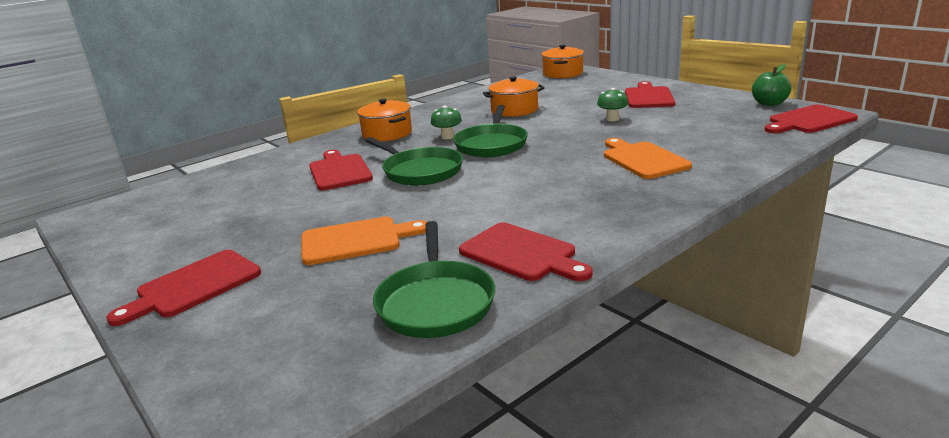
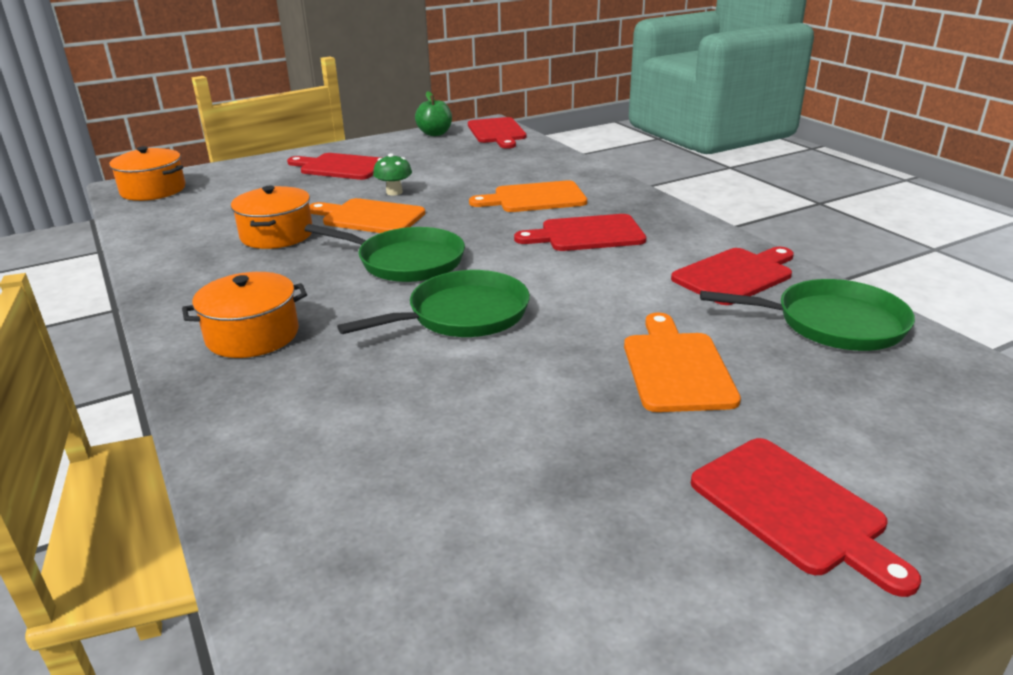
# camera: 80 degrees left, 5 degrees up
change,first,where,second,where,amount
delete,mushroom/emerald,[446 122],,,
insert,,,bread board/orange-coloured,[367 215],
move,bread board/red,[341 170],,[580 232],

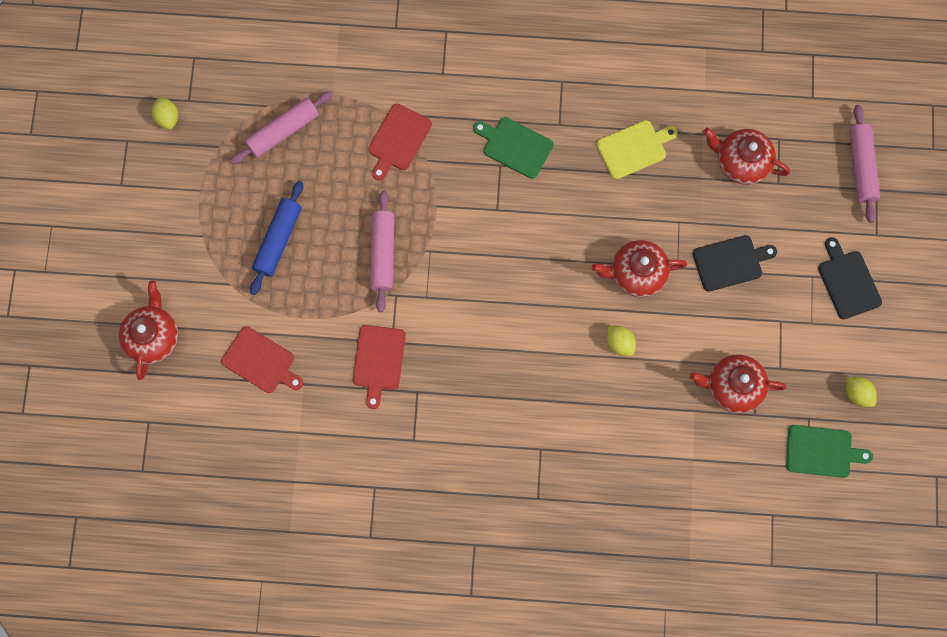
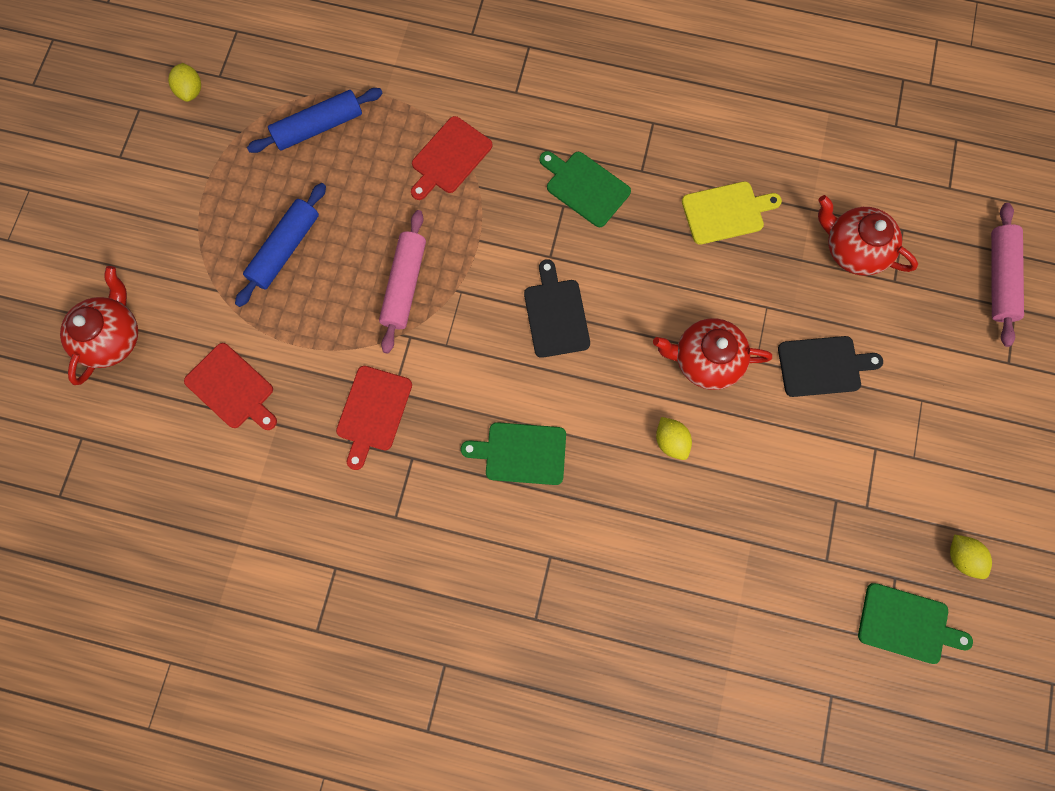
# camera: 10 degrees right, 0 degrees up
change,first,where,second,where,amount
delete,china teapot/red,[738 383],,,
insert,,,bread board/emerald,[513 453],
move,bread board/ebony,[850 278],,[557 308],
recolor,rolling pin/rosy,[281 127],rolling pin/cobalt,[315 120],

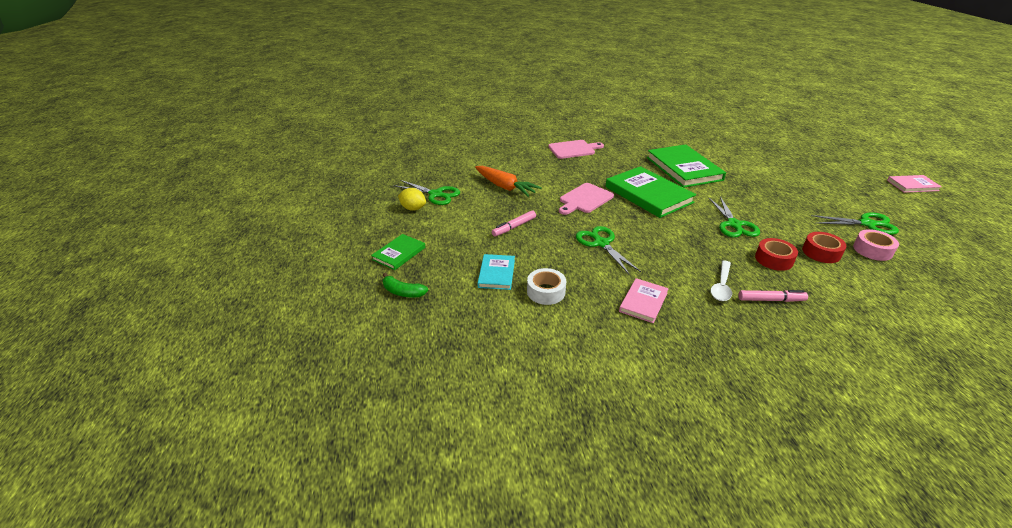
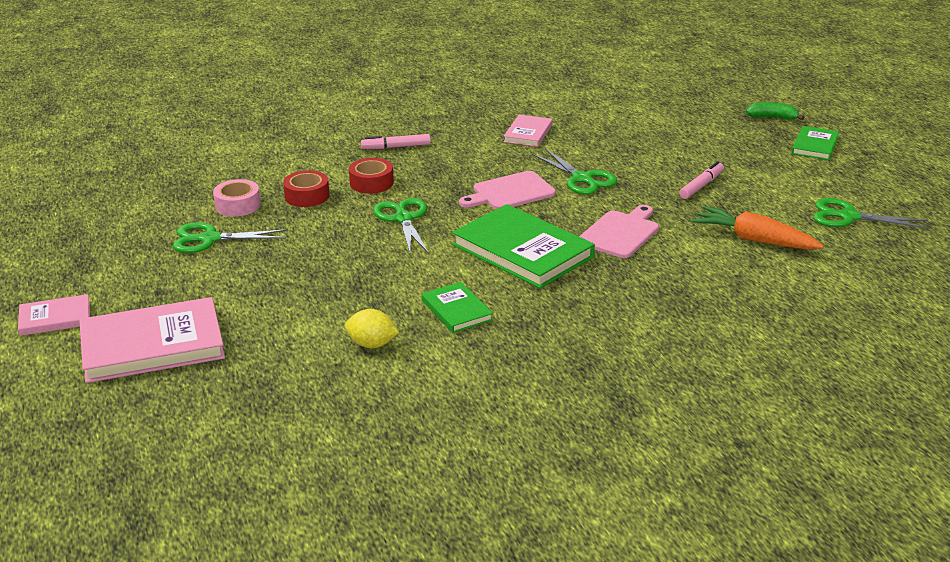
# camera: 170 degrees right, 5 degrees down
change,first,where,second,where,amount
delete,hardback/teal,[496 272],,,
delete,roll of tape/snow-white,[546 286],,,
delete,spoon/snow-white,[721 280],,,
insert,,,hardback/rosy,[152 340],
move,toy lemon/yellow,[412 199],,[372 328],
move,bread board/rosy,[576 149],,[507 190],
resize,hardback/emerald,[686 166],,[457 307],x0.52

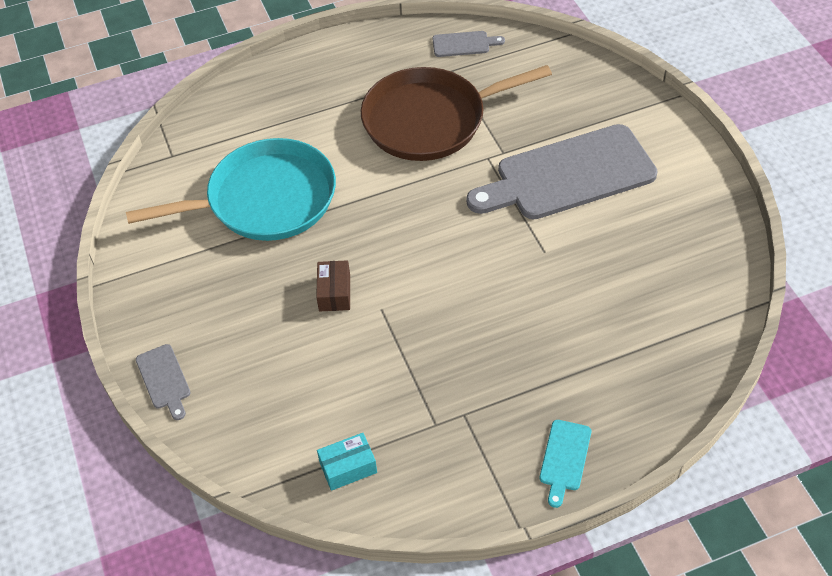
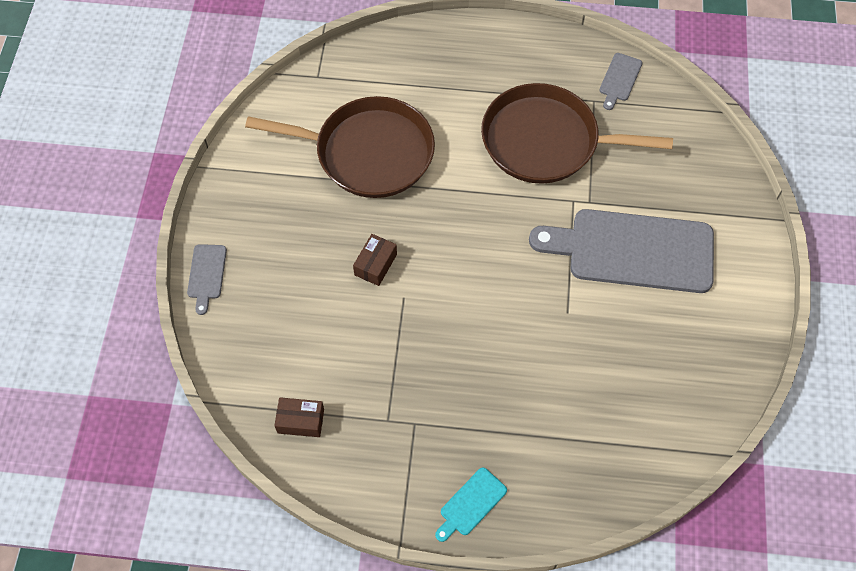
# camera: 25 degrees right, 10 degrees up
change,first,where,second,where,amount
recolor,skillet/teal,[231 189],skillet/dark brown,[340 147],
recolor,package/teal,[347 462],package/dark brown,[299 417],
rotate,bread board/gray,[468 44],,[620 81],90 degrees clockwise

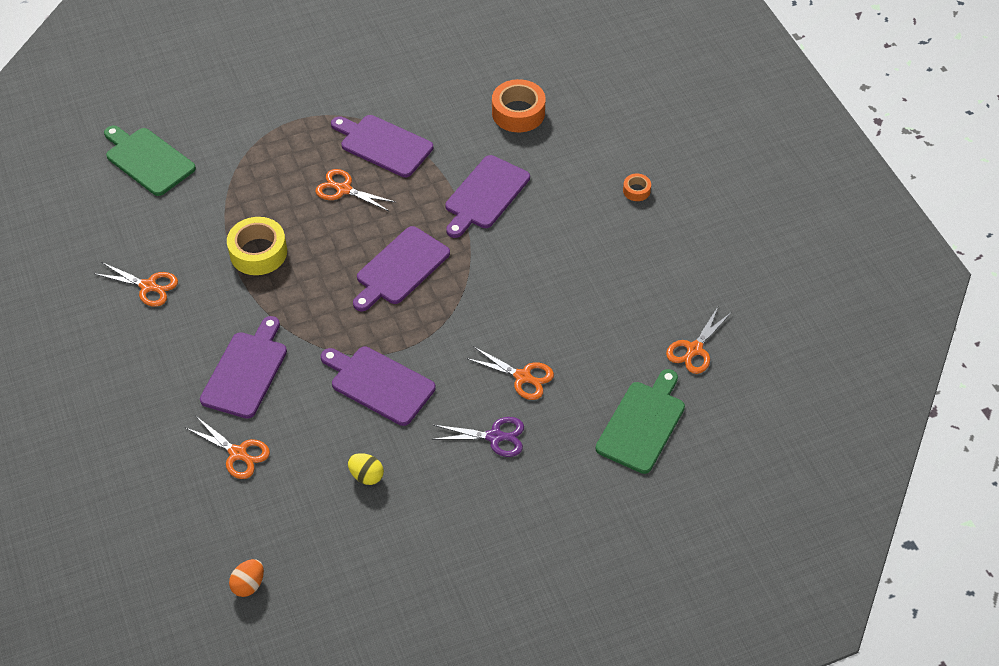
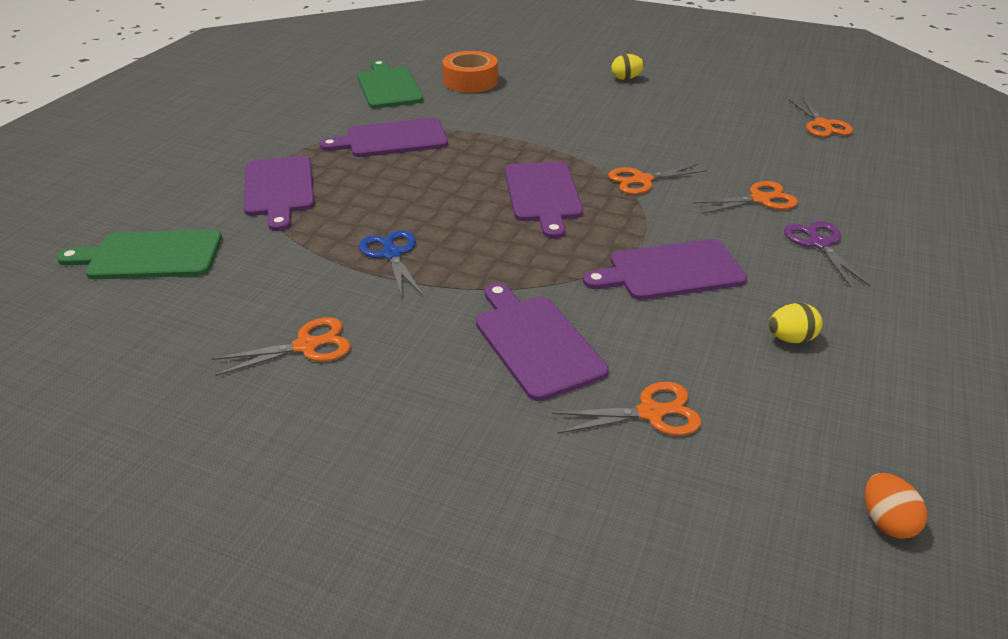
# camera: 45 degrees left, 15 degrees down
change,first,where,second,where,amount
move,shears/orange-coloured,[356 190],,[657 179],
move,bread board/purple,[487 196],,[279 193],
move,bread board/emerald,[640 421],,[390 84],
replace,roll of tape/yellow,[257 246],shears/cobalt,[391 263],
replace,roll of tape/orange-coloured,[637 187],egg shape/yellow,[627 67],
rotate,shears/purple,[478 437],,[827 254],60 degrees counterclockwise

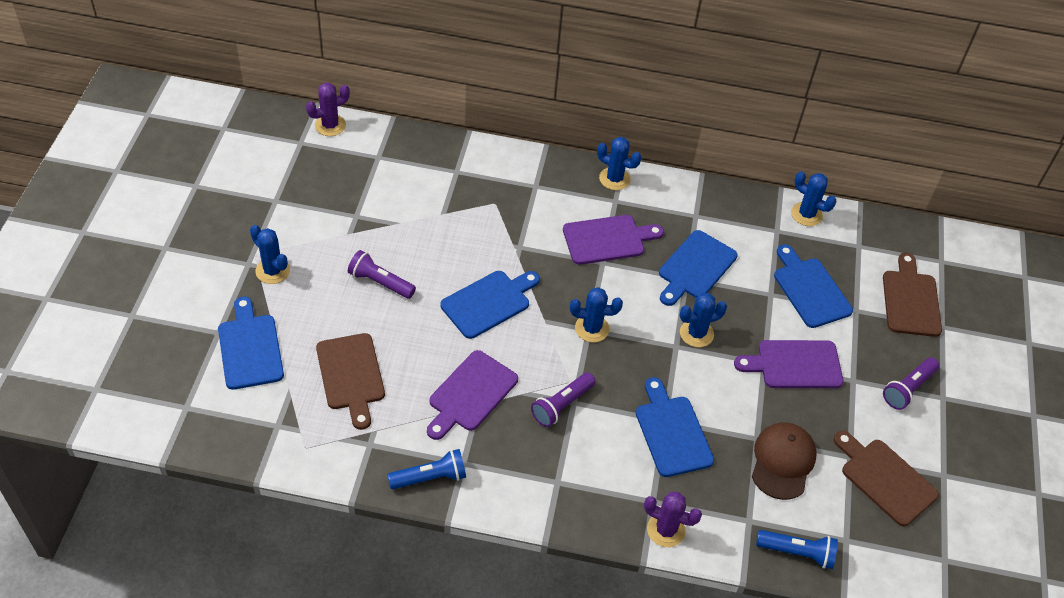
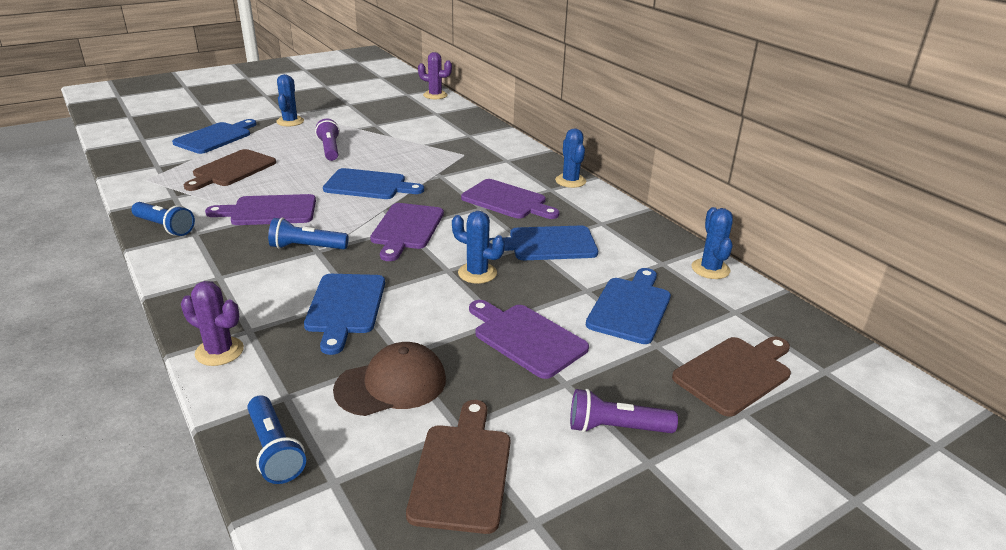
# camera: 50 degrees right, 20 degrees down
change,first,where,second,where,amount
replace,saguaro cactus/cobalt,[596 314],bread board/purple,[407 232],
recolor,pocket torch/purple,[563 399],pocket torch/cobalt,[308 233],
rotate,bread board/cobalt,[675 427],,[344 314],150 degrees clockwise
rotate,saguaro cactus/purple,[673 519],,[212 323],45 degrees counterclockwise

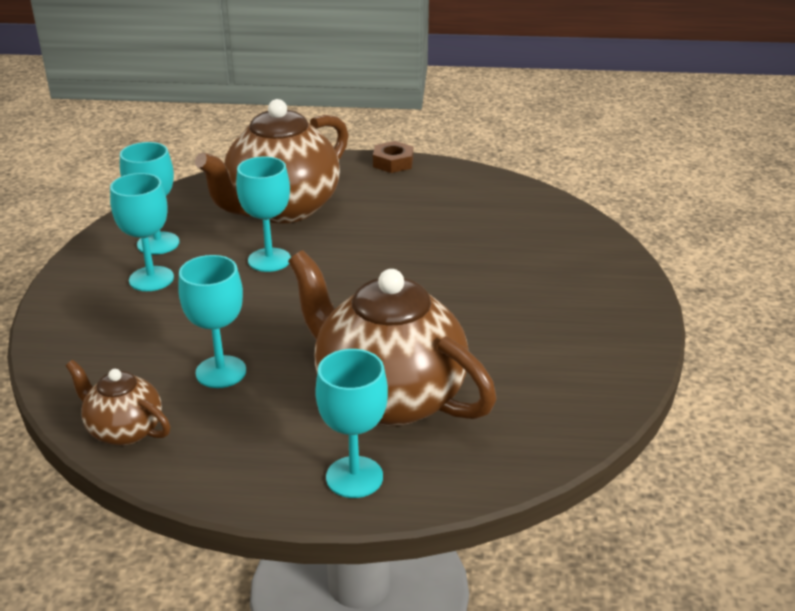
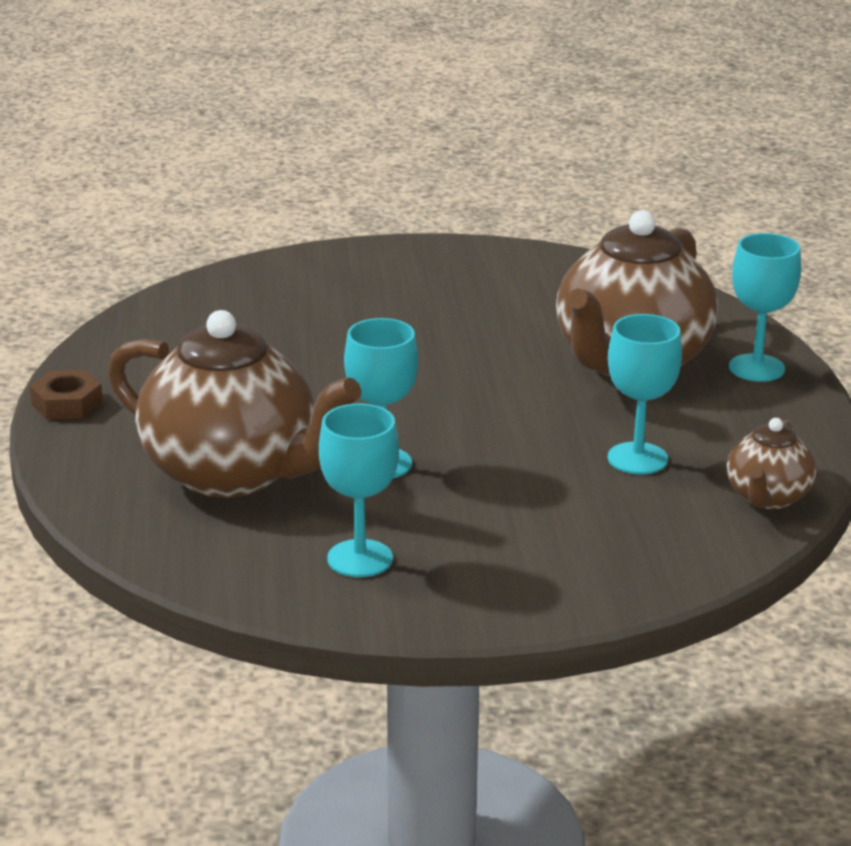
# camera: 100 degrees left, 5 degrees down
change,first,where,second,where,amount
delete,chalice/teal,[142 232],,,

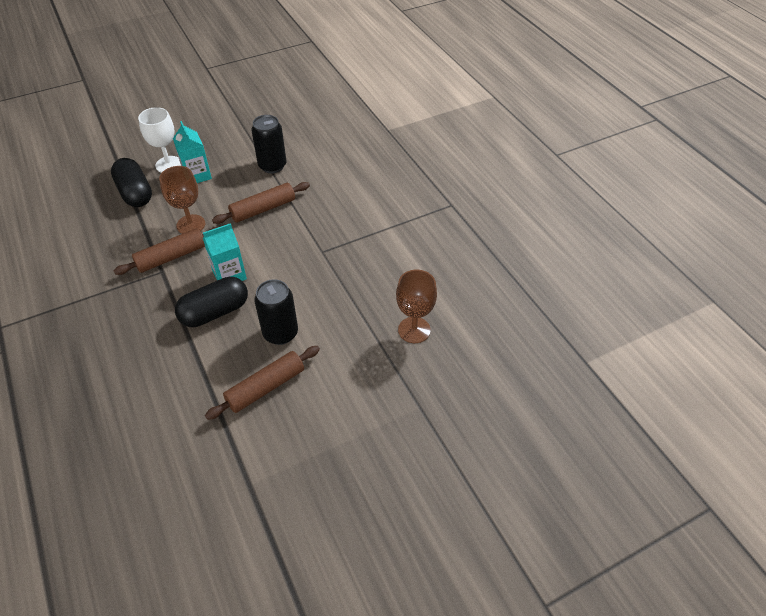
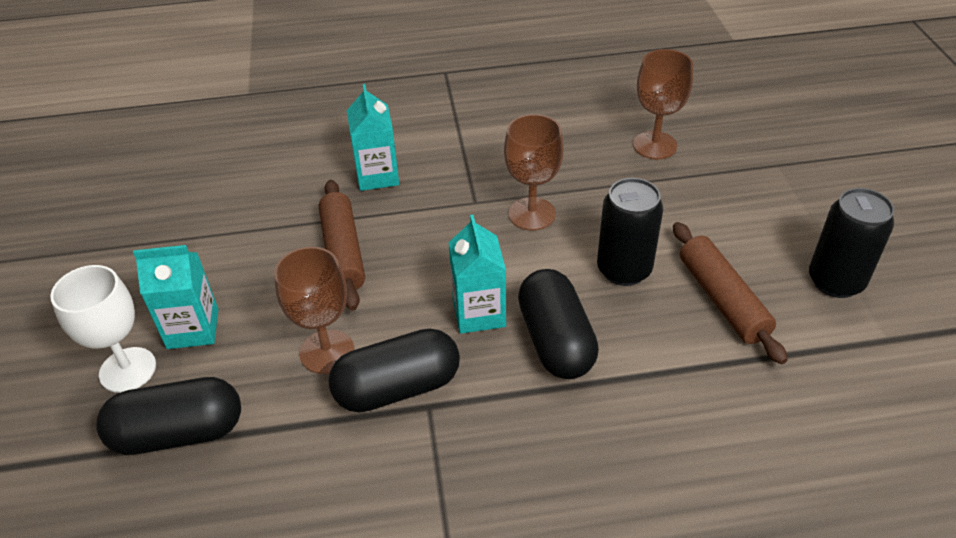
# camera: 70 degrees left, 5 degrees down
change,first,where,second,where,amount
insert,,,carton/teal,[373 137],
insert,,,chalice/dark brown,[534 172],
move,tin/ebony,[269 144],,[851 243],
replace,rolling pin/dark brown,[166 251],pill/ebony,[394 370],

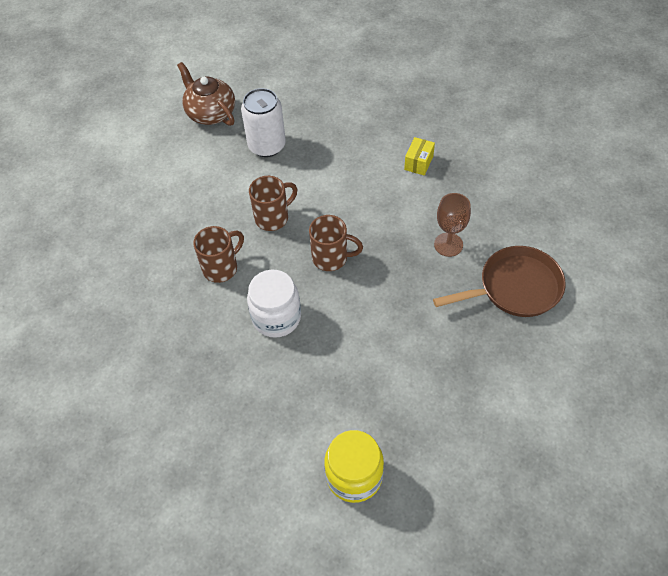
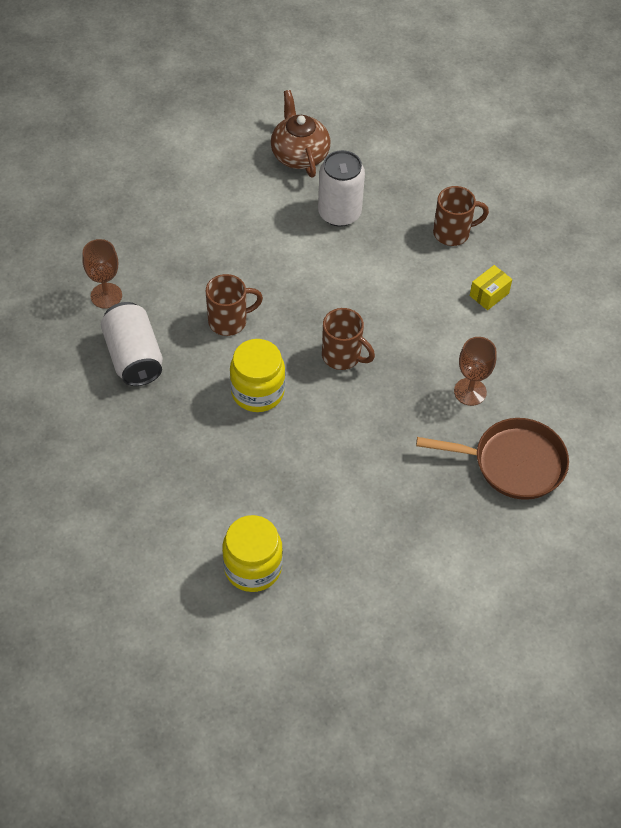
# camera: 20 degrees right, 0 degrees up
change,first,where,second,where,amount
insert,,,chalice/dark brown,[102 274],
insert,,,tin/snow-white,[132 344],
move,mug/dark brown,[273 203],,[461 216],
recolor,jam jar/snow-white,[274 304],jam jar/yellow,[257 375],

